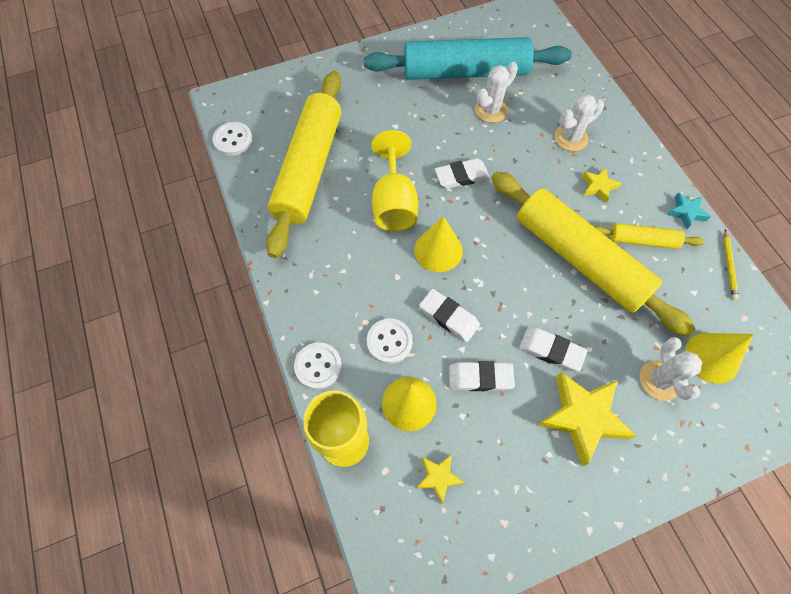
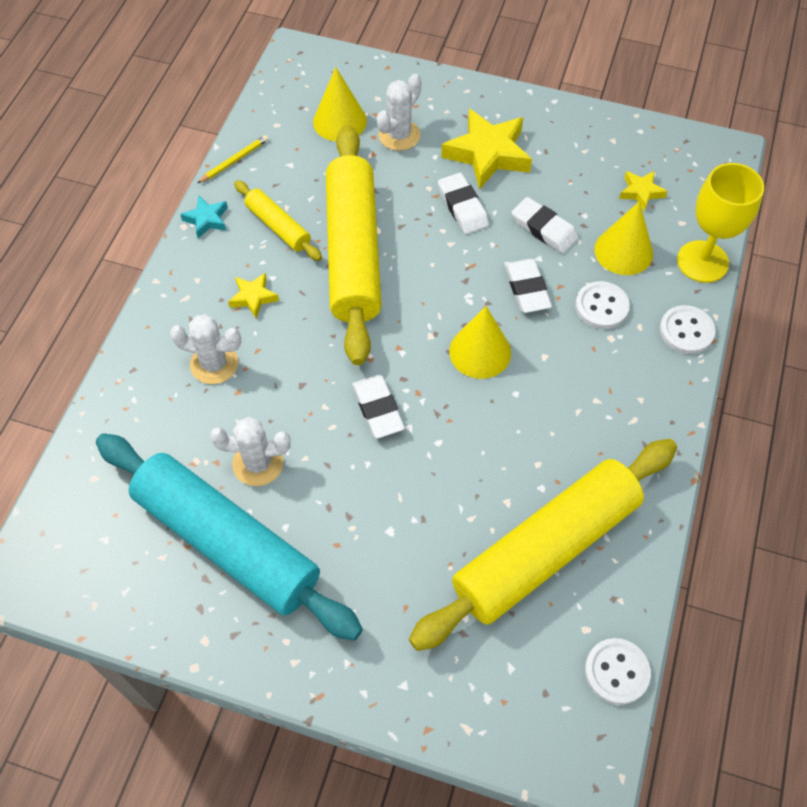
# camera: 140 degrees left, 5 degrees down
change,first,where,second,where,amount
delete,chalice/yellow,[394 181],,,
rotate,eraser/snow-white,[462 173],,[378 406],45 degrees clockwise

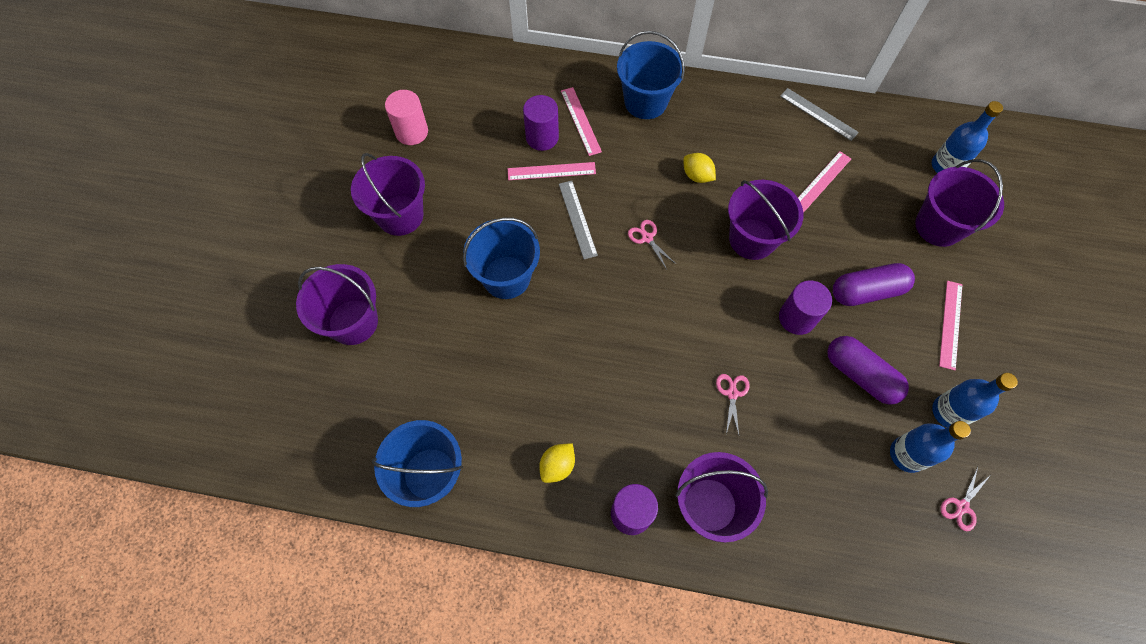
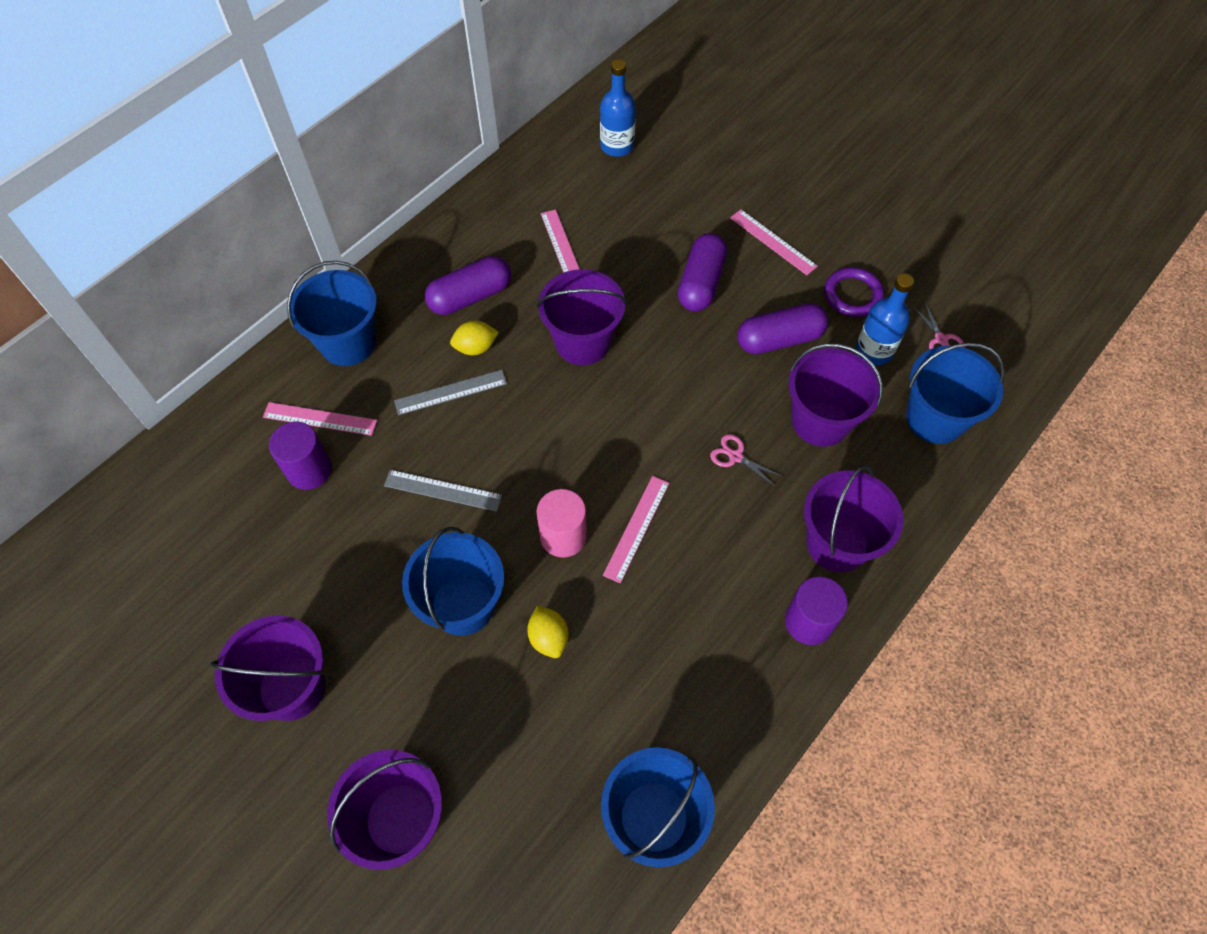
# camera: 60 degrees left, 5 degrees down
change,first,where,second,where,amount
delete,shears/rosy,[652 244],,,
delete,cylinder/purple,[805 307],,,
insert,,,pill/purple,[468 285],
insert,,,bucket/cobalt,[955 393],
move,cylinder/rosy,[406 117],,[561 523],
move,straightedge/rosy,[552 171],,[636 529],
move,toy lemon/yellow,[557 463],,[548 631],
move,straightedge/gray,[819 114],,[450 392],
move,bucket/purple,[959 203],,[835 395],
replace,drink bottle/cobalt,[975 400],hoop/purple,[854 292],

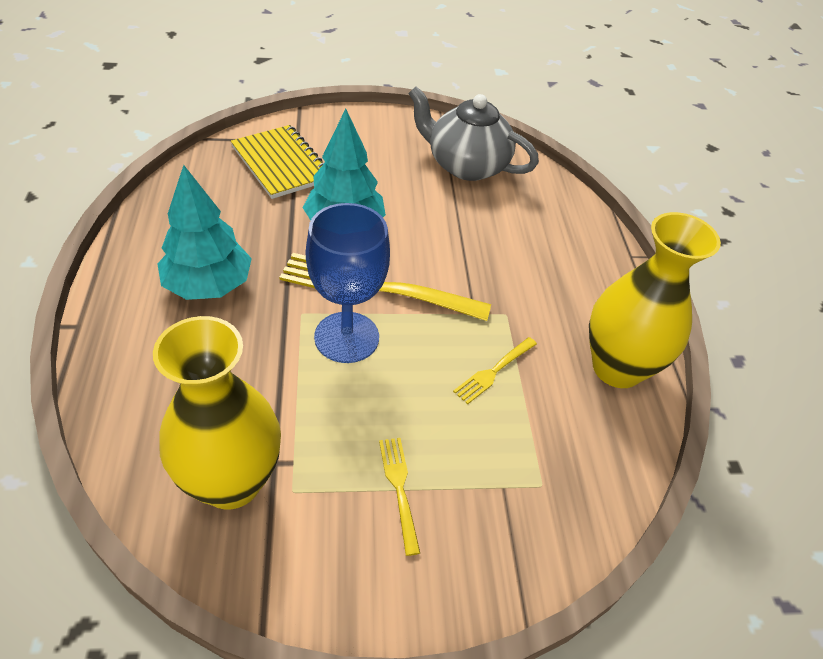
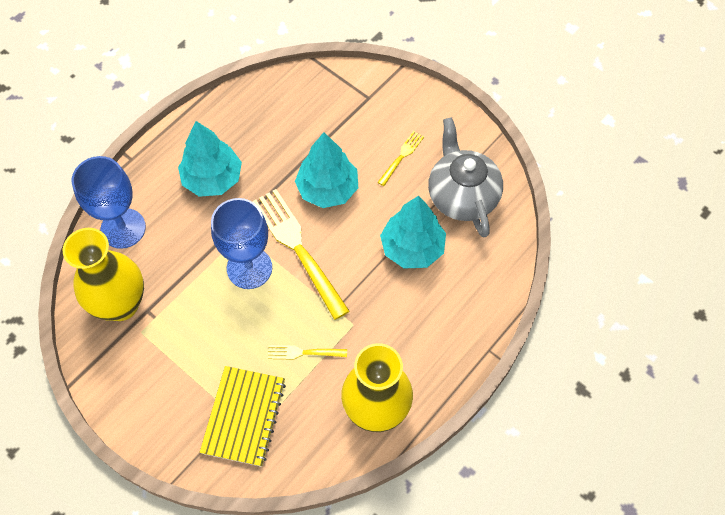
# camera: 50 degrees right, 15 degrees up
change,first,where,second,where,amount
insert,,,chalice/cobalt,[109 202],
insert,,,toy tree/teal,[413 232],
move,exercise book/yellow,[277 162],,[243 416],
move,table fork/yellow,[399 497],,[401 158],

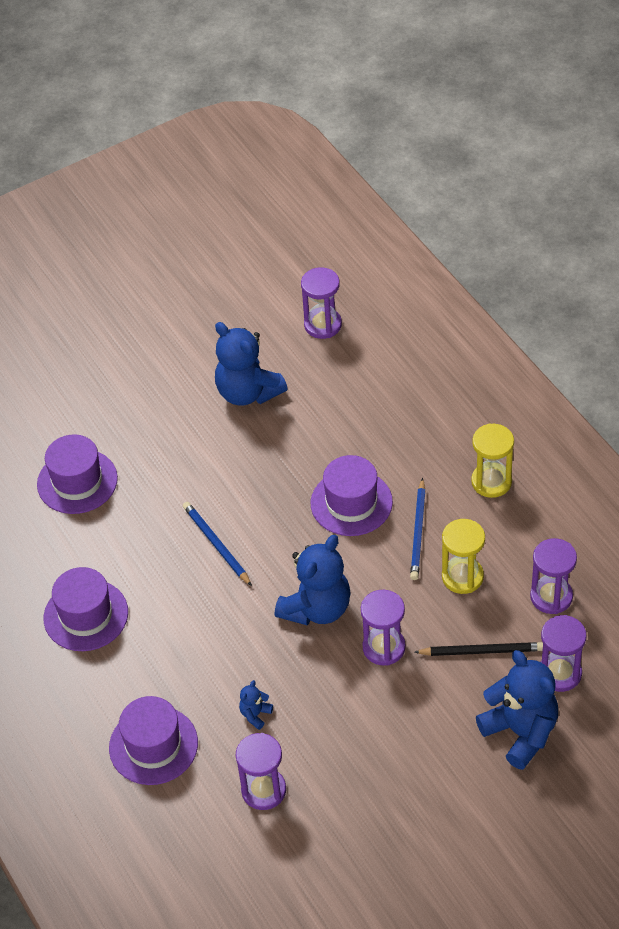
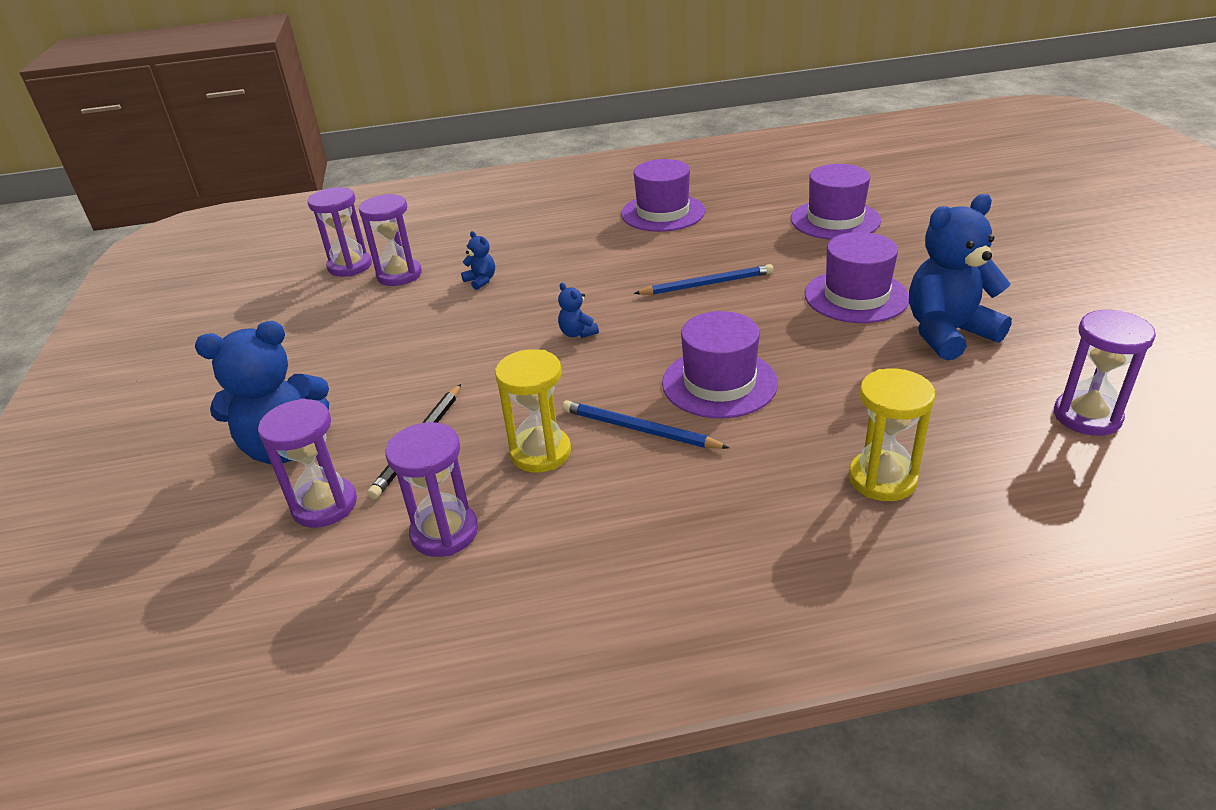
# camera: 110 degrees right, 15 degrees down
change,first,where,second,where,amount
move,hat/purple,[153 740],,[857 277],
move,hourglass/purple,[383 628],,[339 232],
move,hourglass/yellow,[492 460],,[892 434],
resize,teddy/cobalt,[313 580],,[578 310],x0.43

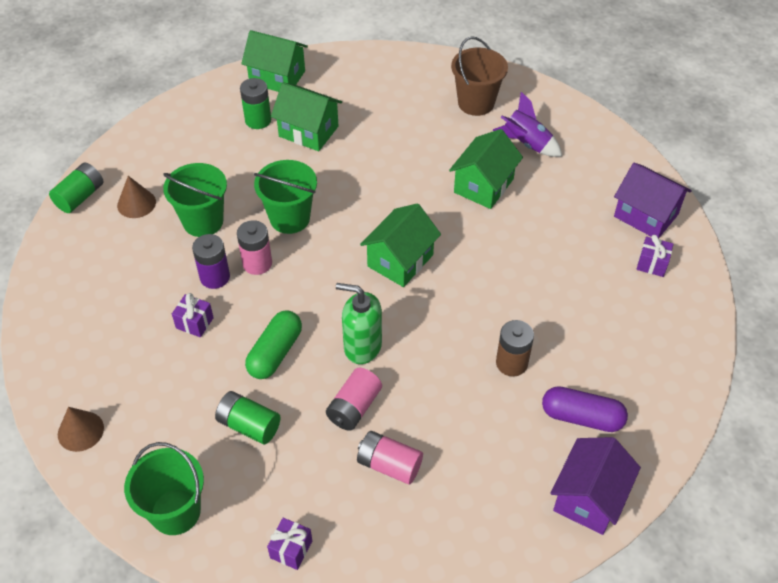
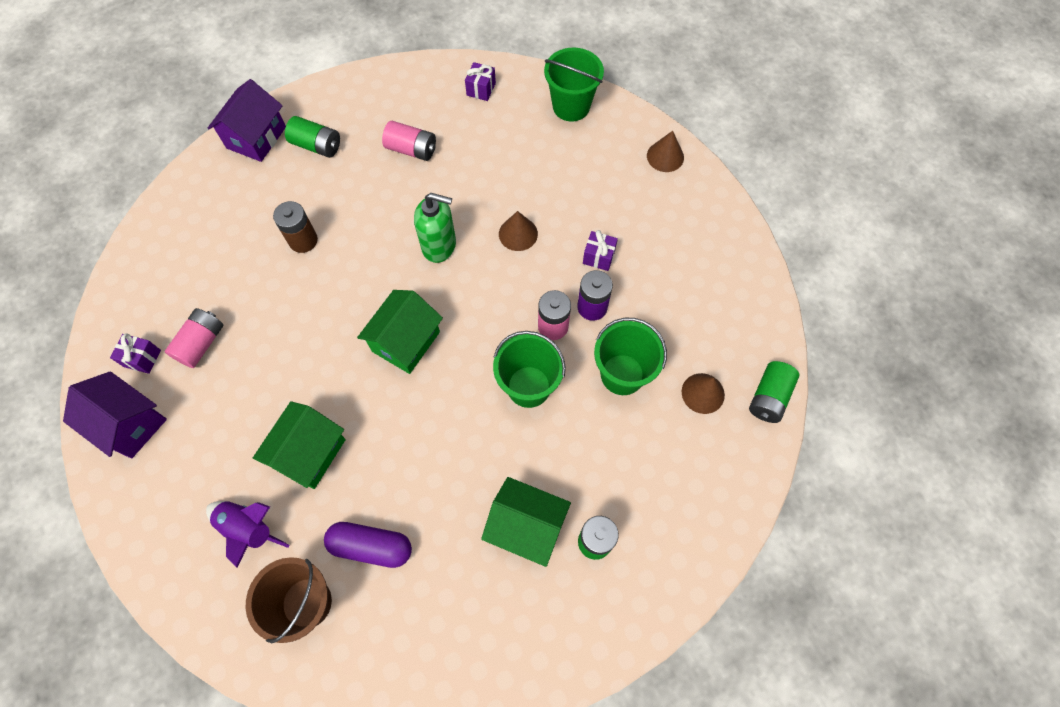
# camera: 175 degrees right, 15 degrees up
change,first,where,second,where,amount
delete,house/emerald,[274 61],,,
move,battery/emerald,[248 417],,[312 137],
move,battery/rosy,[354 399],,[194 338],
move,pill/purple,[585 409],,[368 545],
replace,pill/emerald,[273 345],cone/dark brown,[518 231],

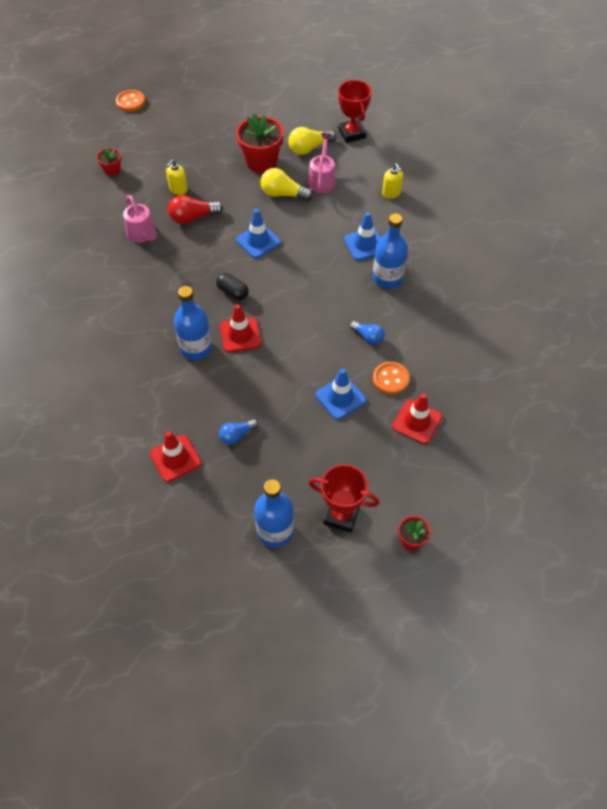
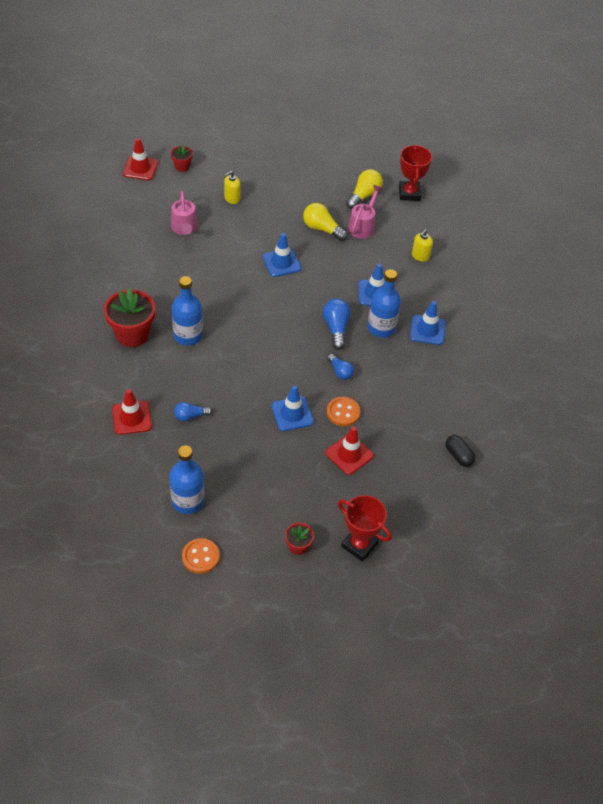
# camera: 15 degrees right, 5 degrees down
change,first,where,second,where,amount
delete,lightbulb/red,[195 209],,,
insert,,,lightbulb/cobalt,[337 324],
insert,,,safety cone/cobalt,[428 323],
move,shirt button/orange-coloured,[130 101],,[200 556],
move,pill/ebony,[232 286],,[460 451],
move,safety cone/red,[240 328],,[140 159],
move,plant pot/red,[260 143],,[129 317],
move,award cup/red,[344 498],,[365 528],
rotate,lightbulb/yellow,[312 141],,[364 189],135 degrees clockwise
rotate,soap pump/yellow,[392 181],,[422 246],45 degrees clockwise

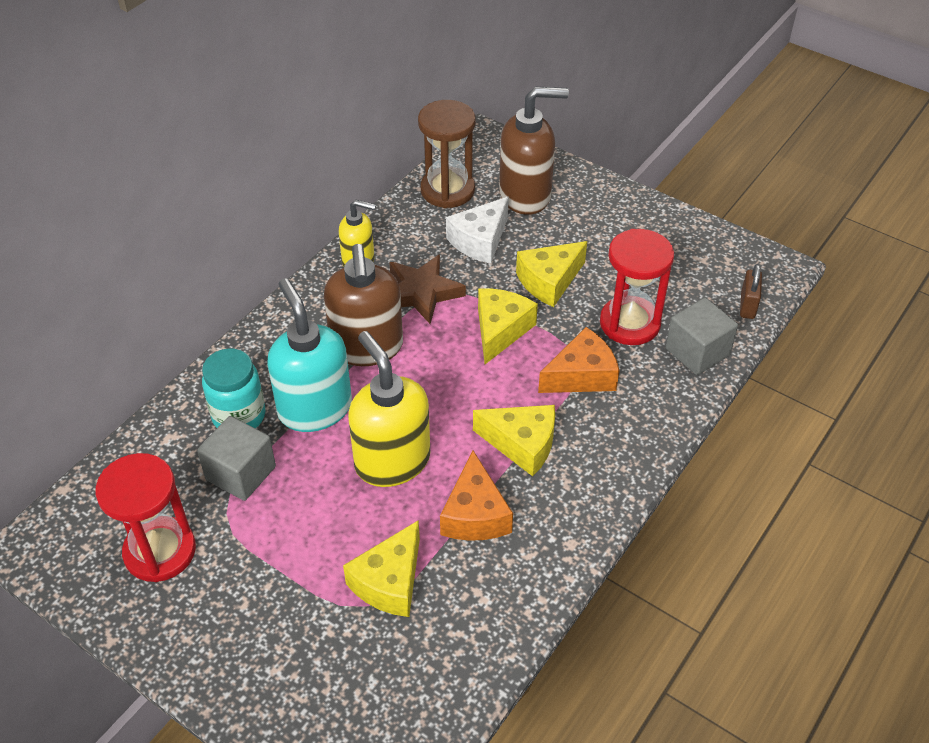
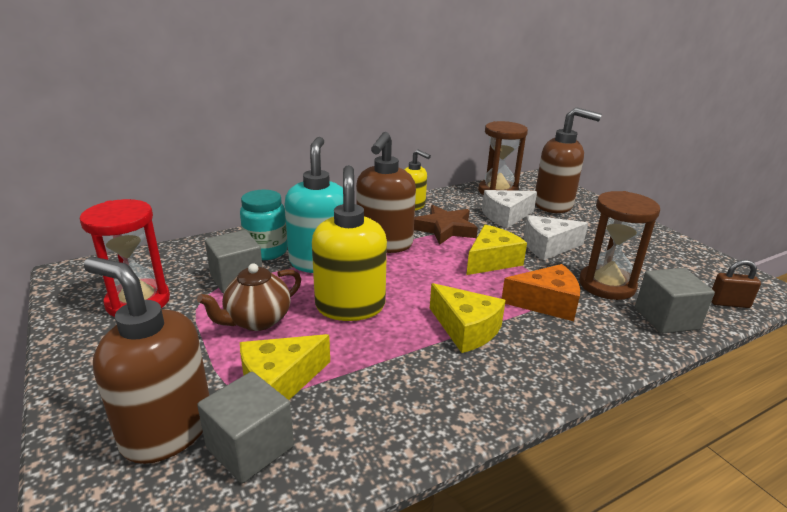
# camera: 25 degrees right, 20 degrees down
change,first,where,second,where,amount
delete,piece of cheese/orange-coloured,[476 496],,,
insert,,,soap pump/dark brown,[146 360],
insert,,,china teapot/dark brown,[249 297],
insert,,,block/gray,[245 427],
recolor,piece of cheese/yellow,[551 274],piece of cheese/snow-white,[556 237],
recolor,hourglass/red,[637 287],hourglass/dark brown,[619 245],
rotate,lock/dark brown,[751 291],,[736 284],60 degrees clockwise

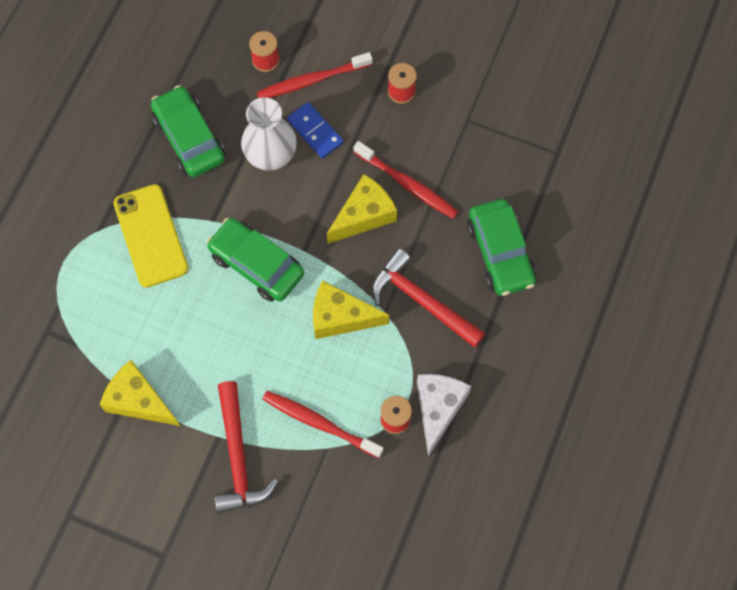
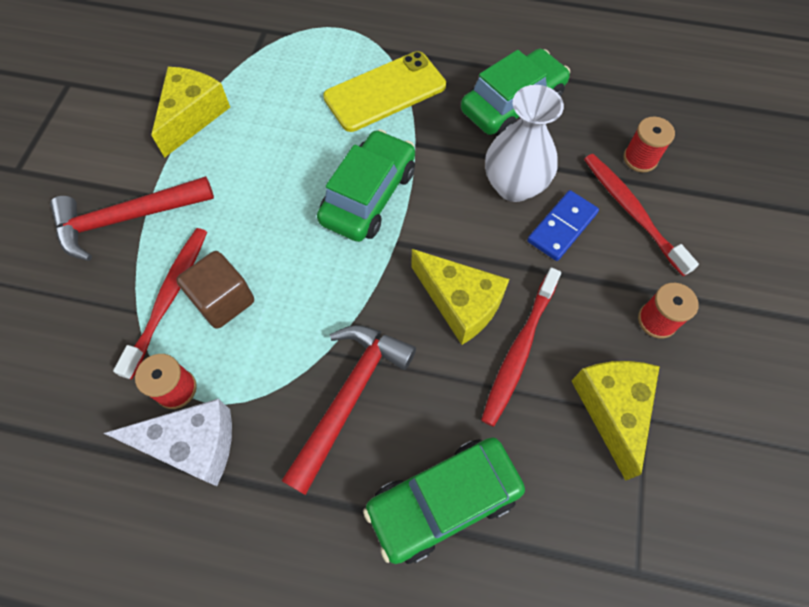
# camera: 80 degrees right, 5 degrees down
change,first,where,second,where,amount
insert,,,block/dark brown,[215 290],
move,piece of cheese/yellow,[351 310],,[616 421],

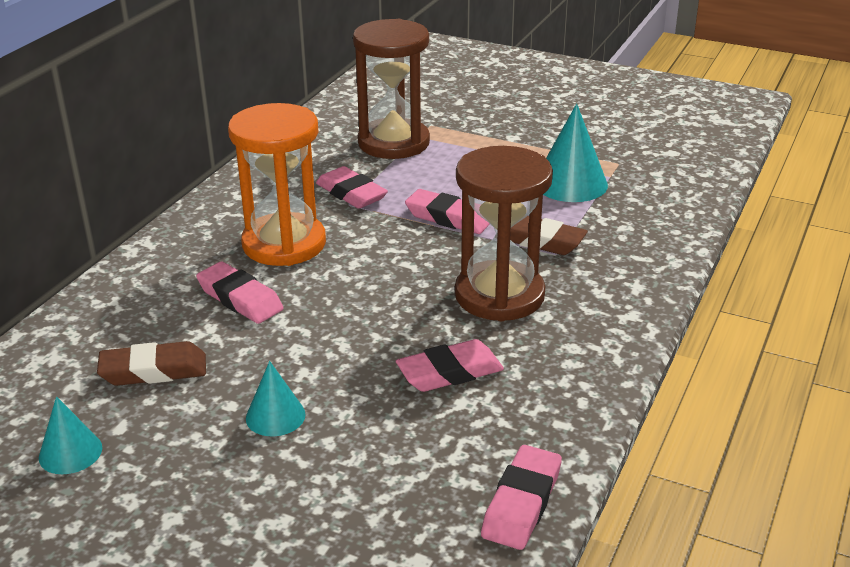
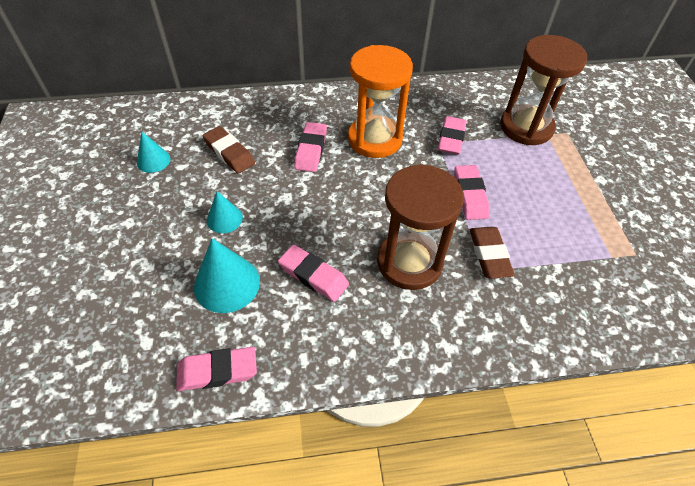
# camera: 55 degrees right, 20 degrees up
change,first,where,second,where,amount
move,cone/teal,[575 153],,[227 275],

